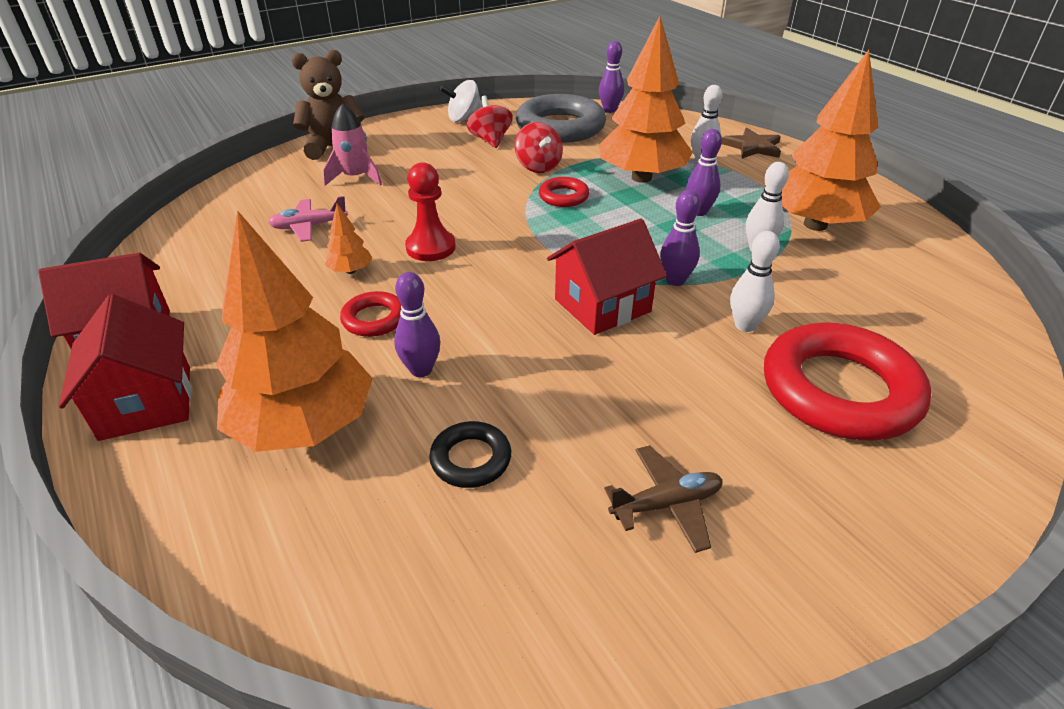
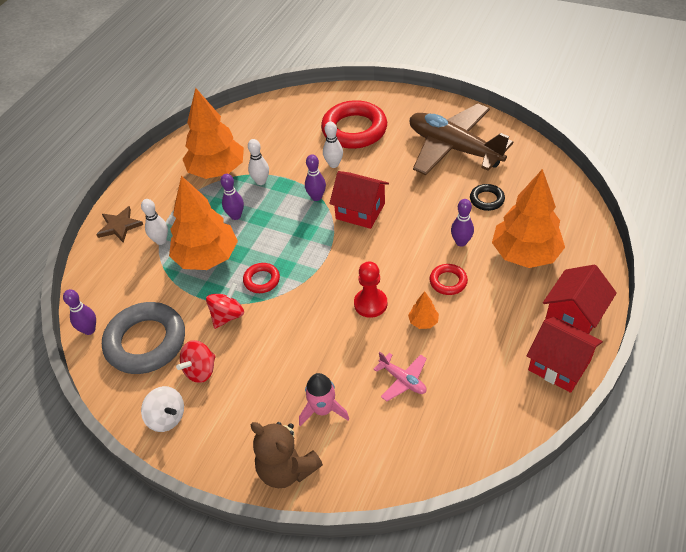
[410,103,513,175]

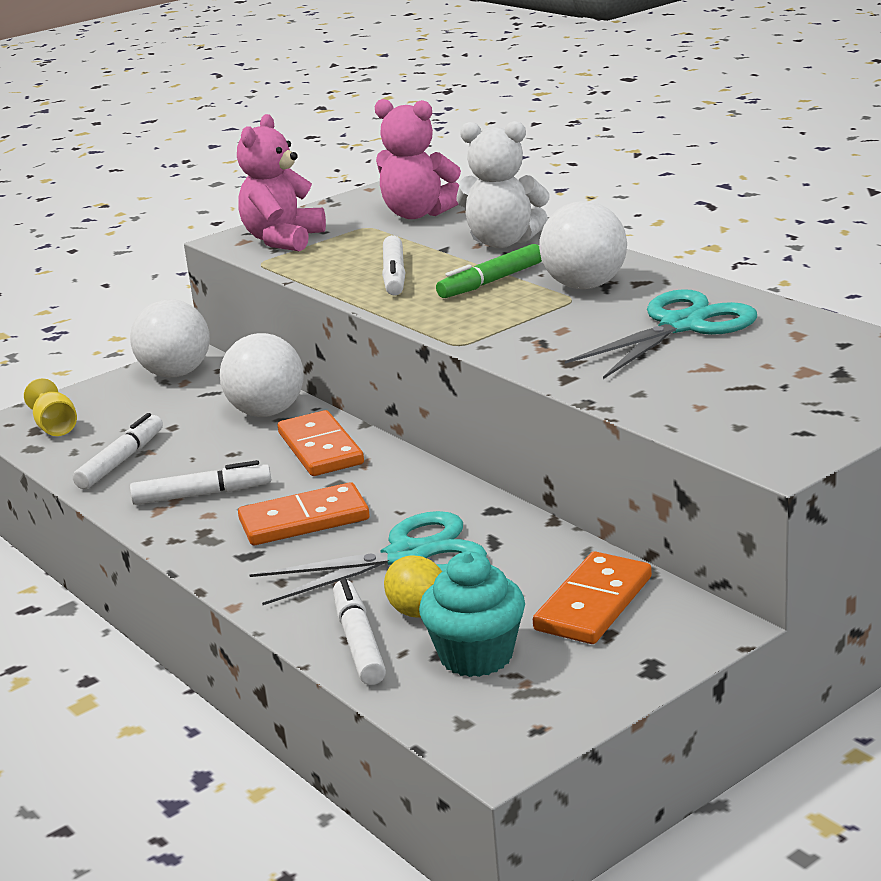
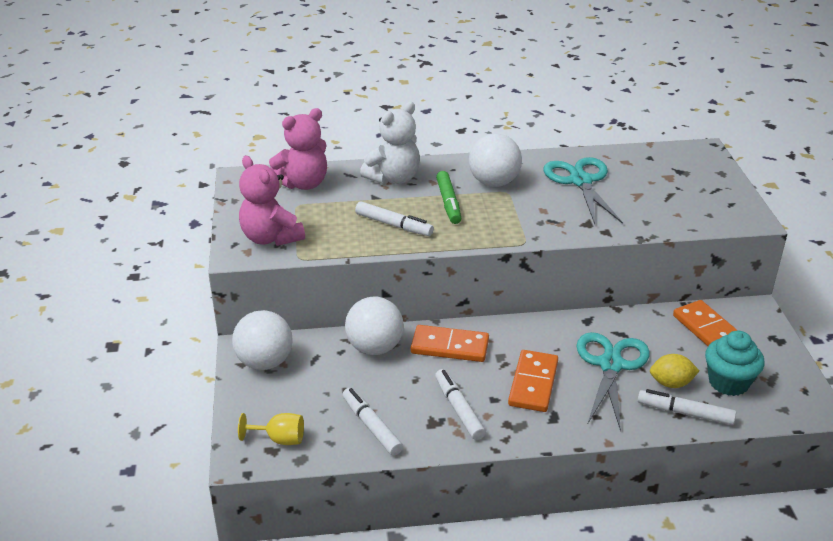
[435,369,486,440]

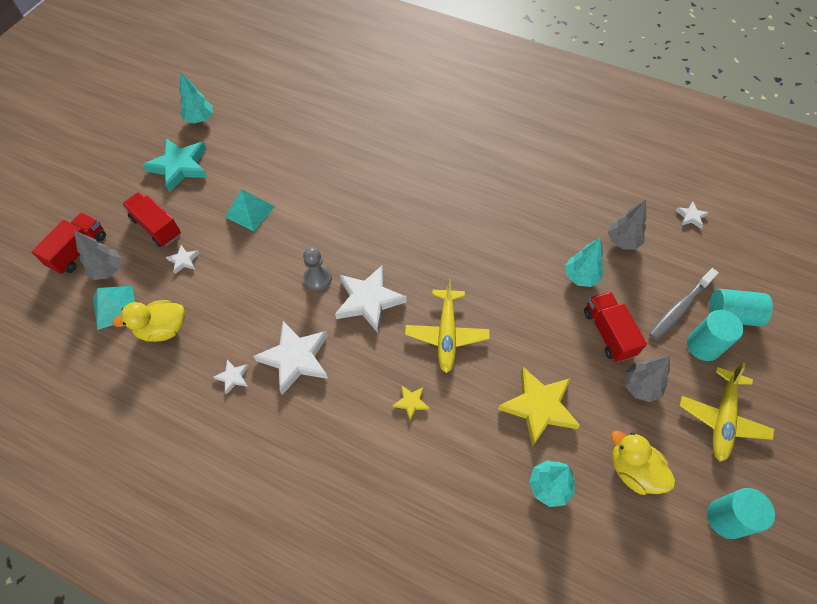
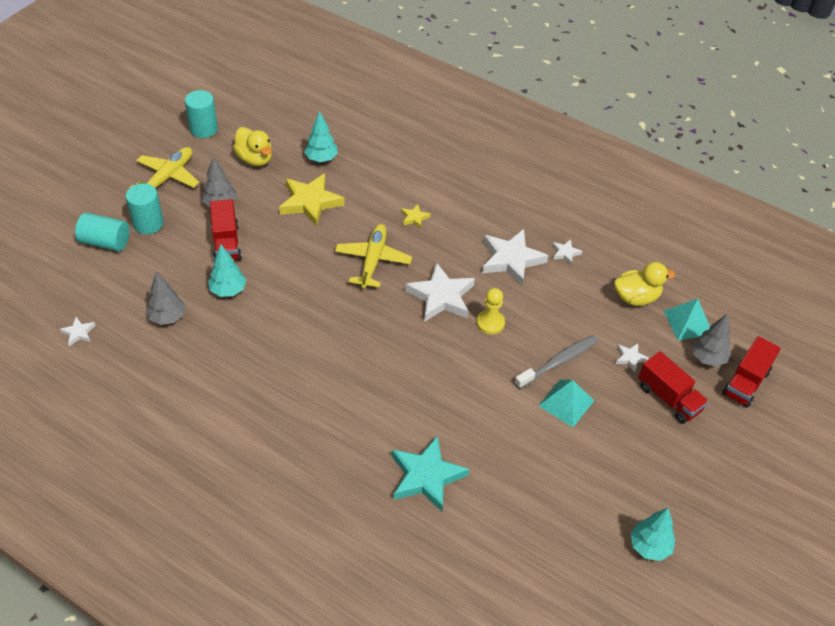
[392,435,469,512]
[477,288,505,334]
[514,335,598,389]

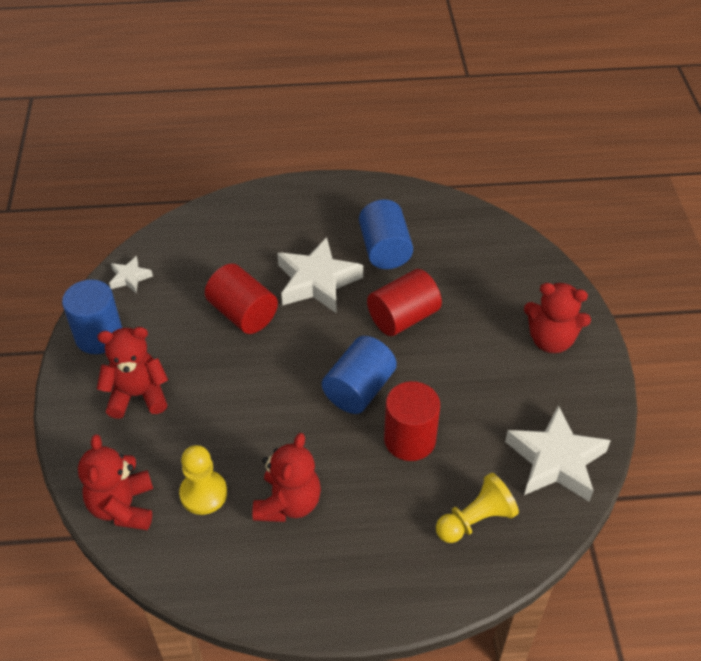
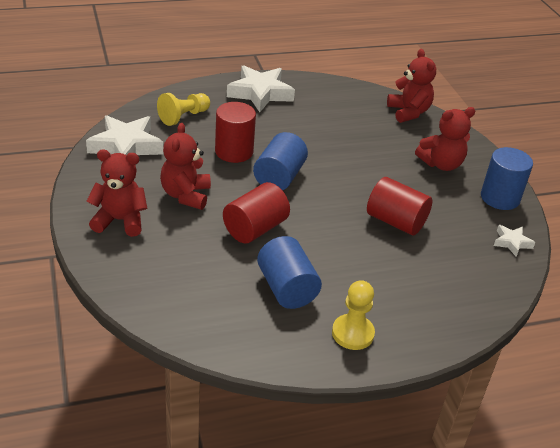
[227,65,295,112]
[160,123,211,210]
[332,280,375,350]

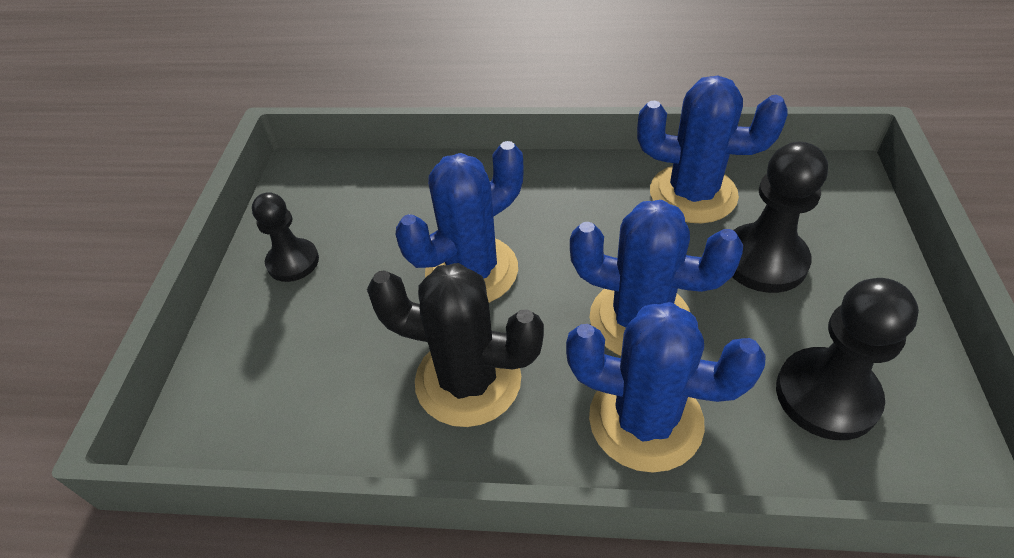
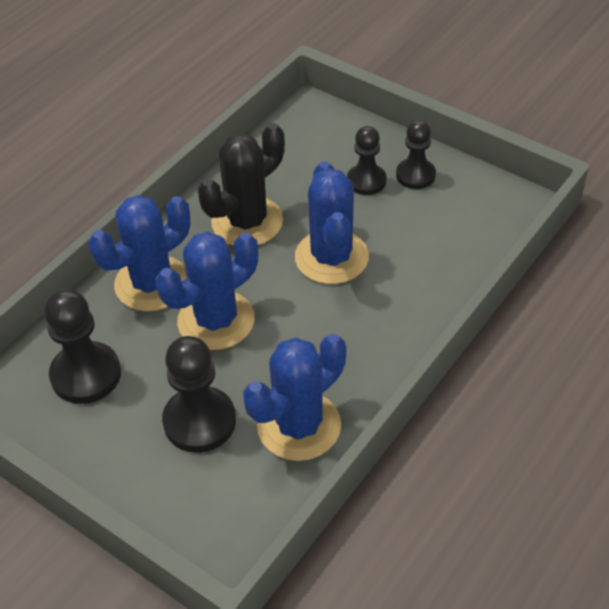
[347,126,387,195]

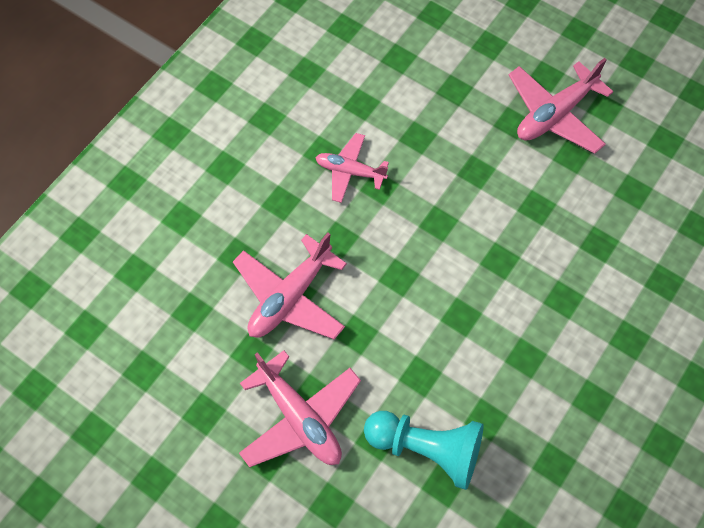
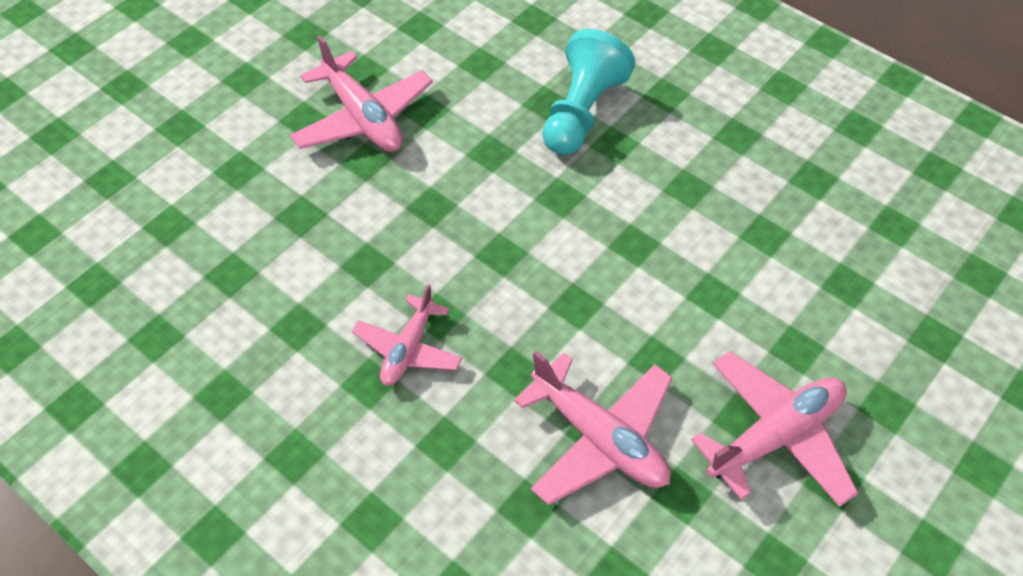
[542,29,635,155]

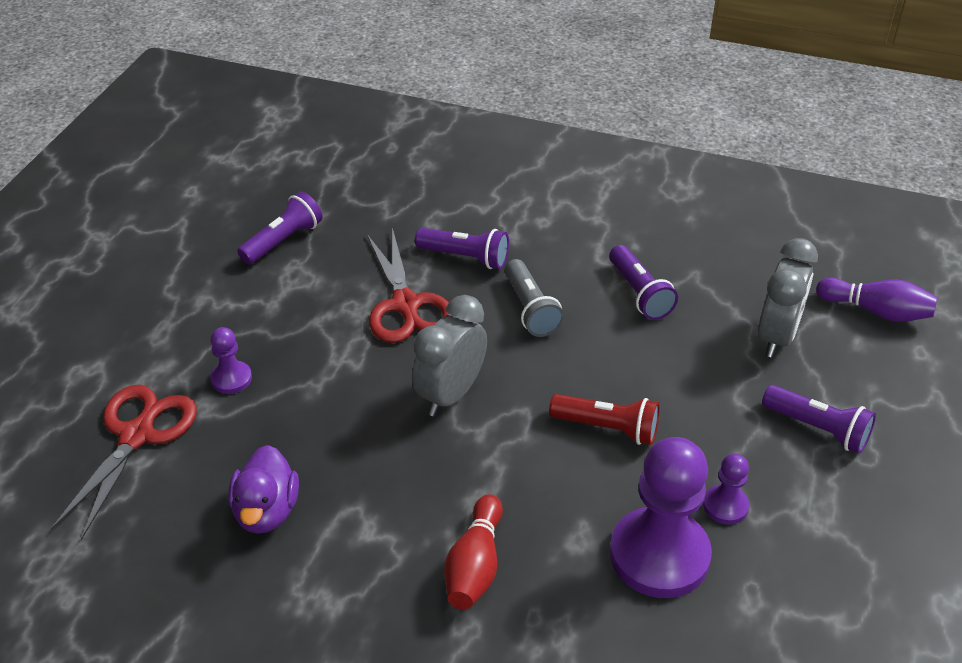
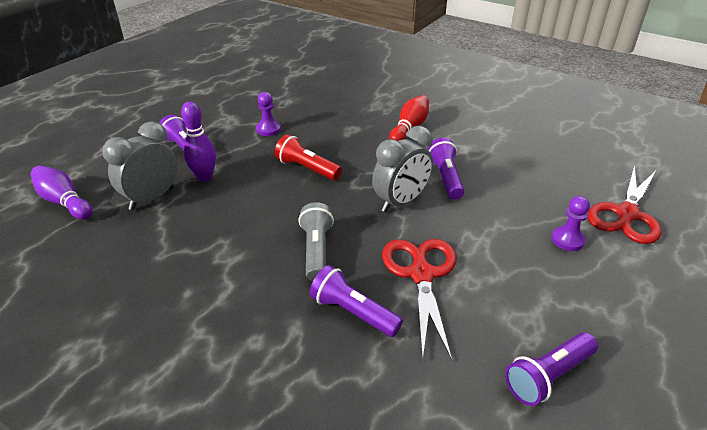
[427,138,464,200]
[610,437,712,598] (first image)
[228,445,299,534] (first image)
[181,102,216,181]

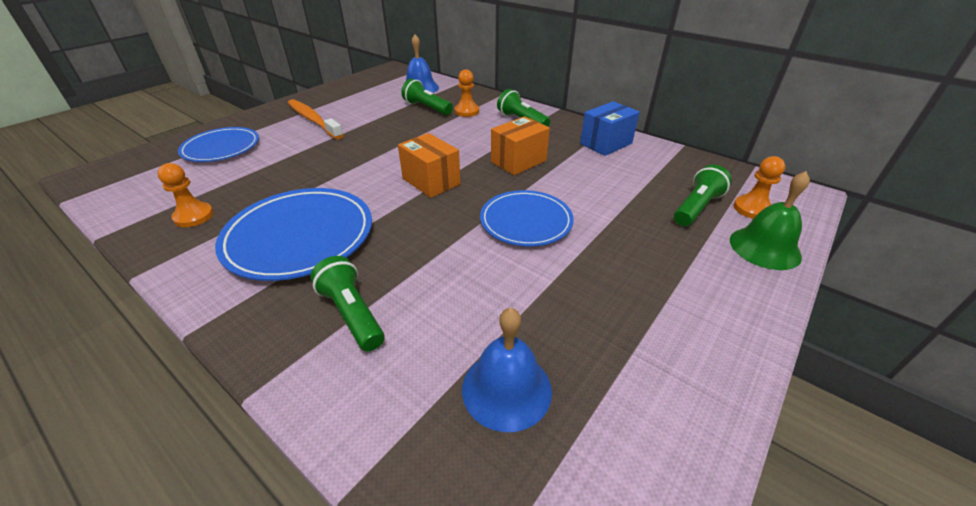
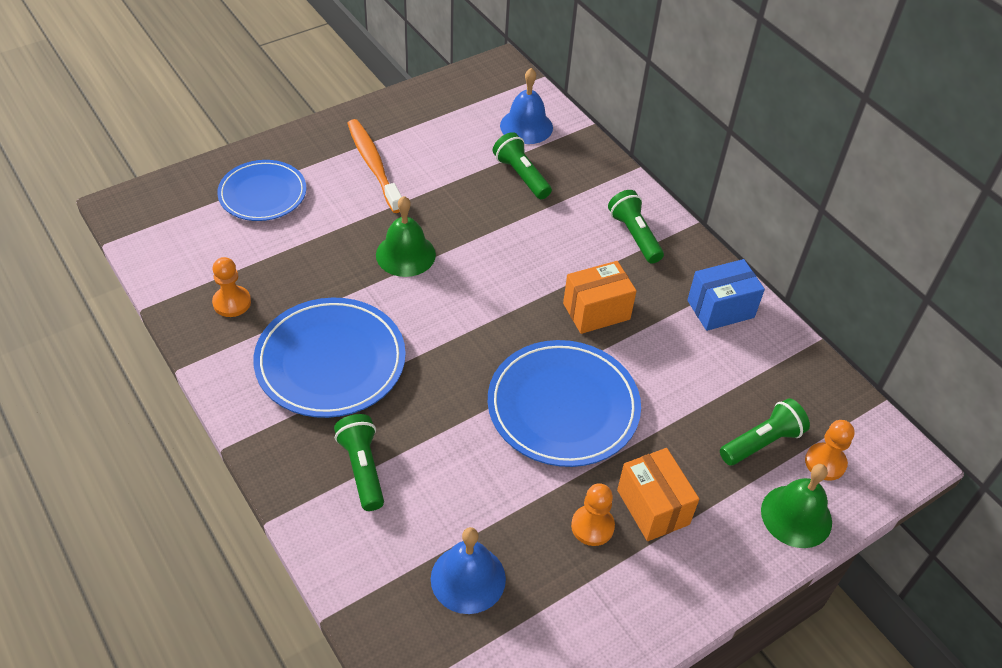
[571,483,615,546]
[617,448,699,541]
[488,340,641,467]
[376,196,436,277]

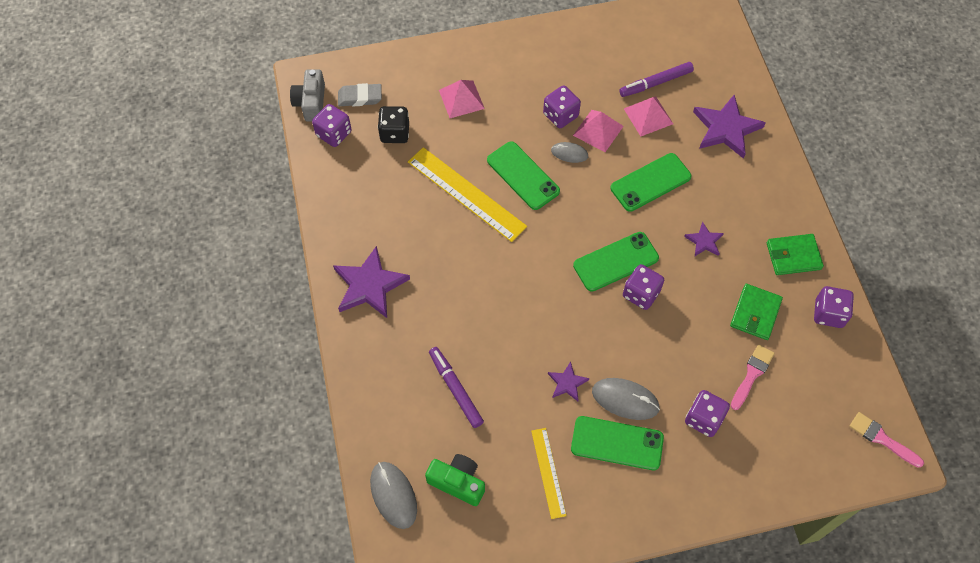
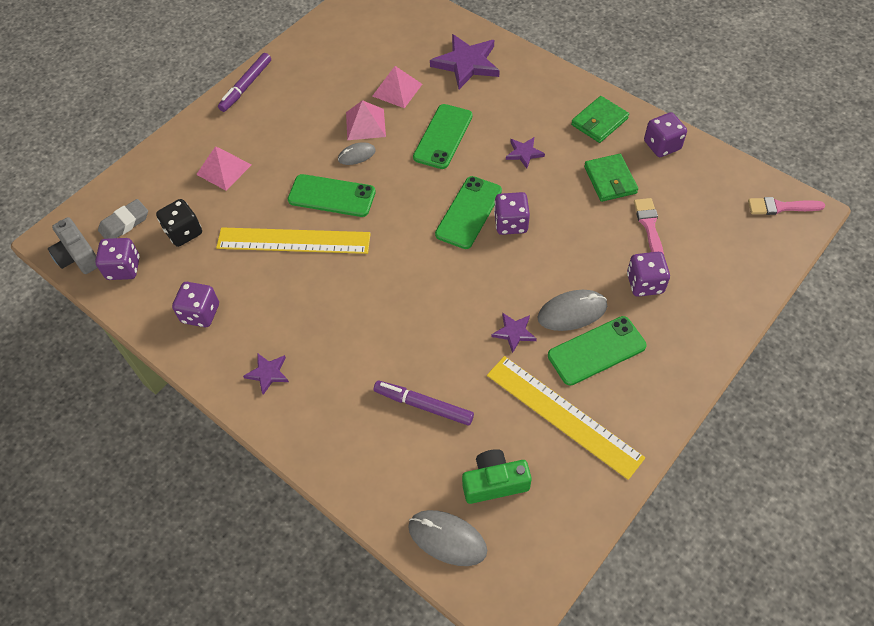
[218,53,271,112]
[172,282,219,327]
[243,353,289,395]
[487,356,645,480]

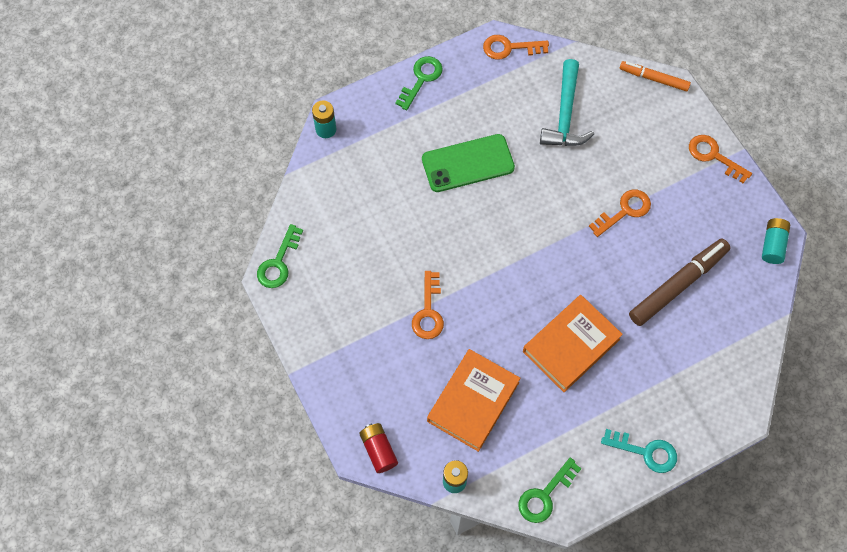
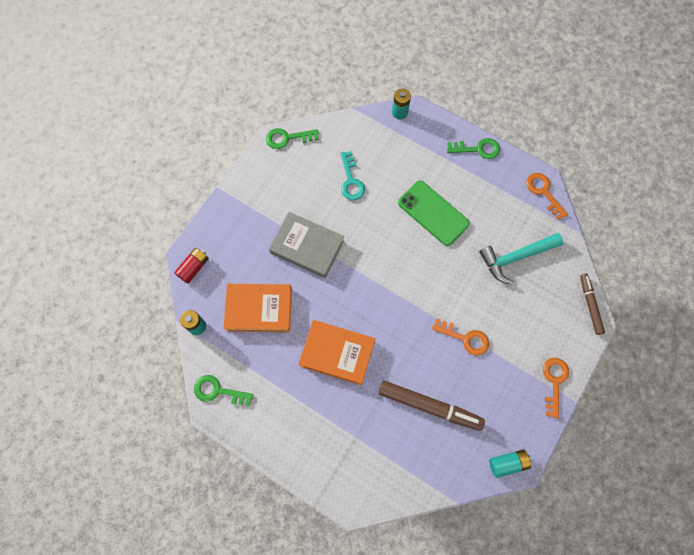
[580,274,605,335]
[269,212,344,278]
[341,151,365,200]

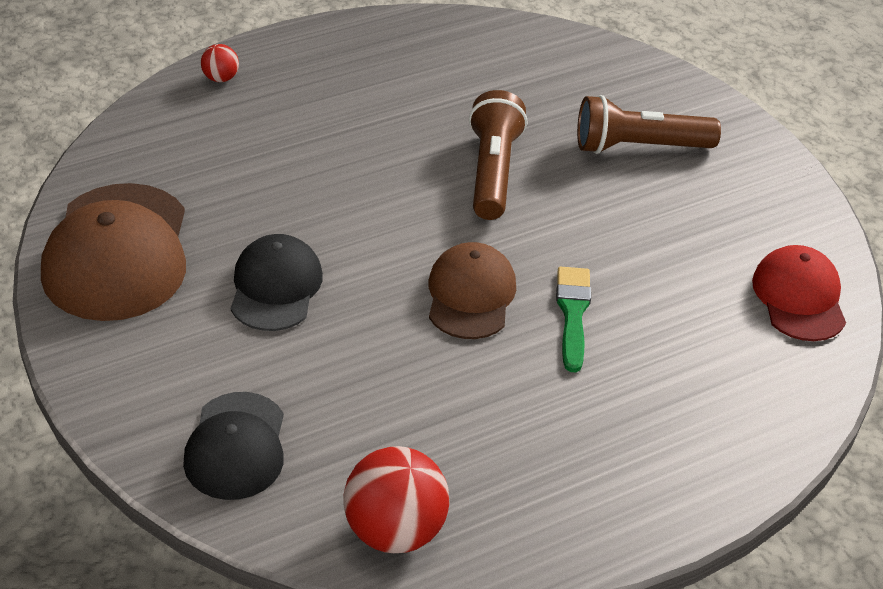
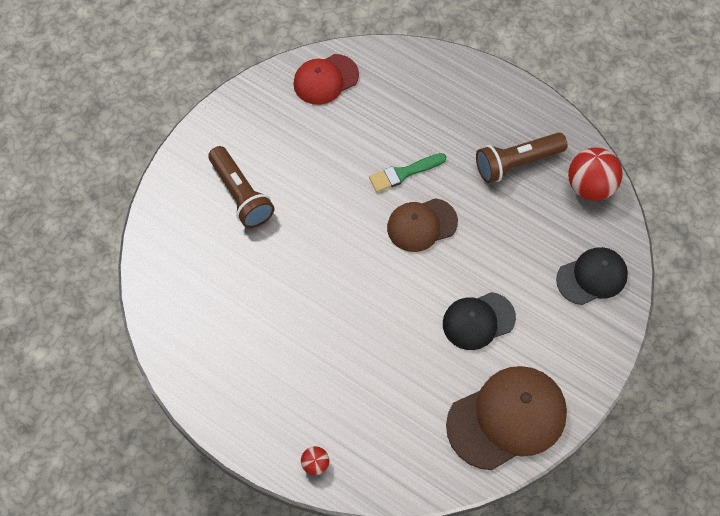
[476,133,567,183]

